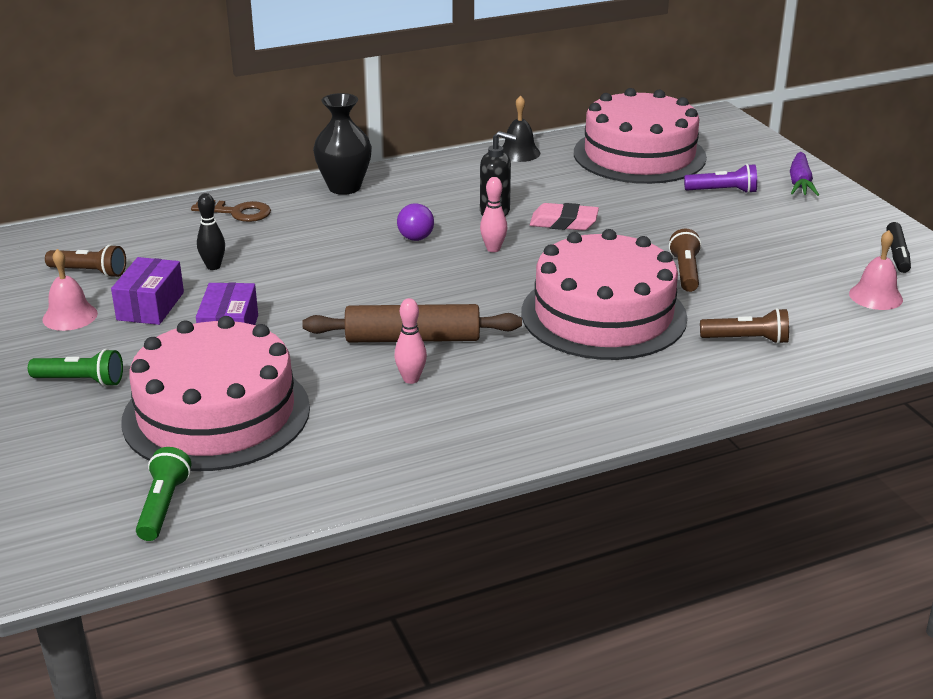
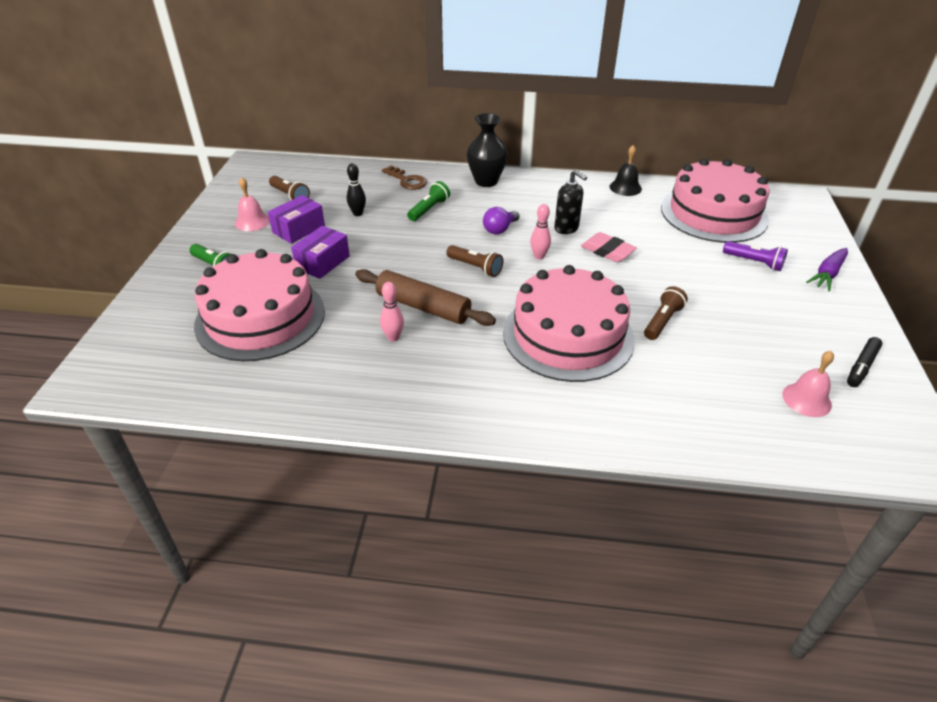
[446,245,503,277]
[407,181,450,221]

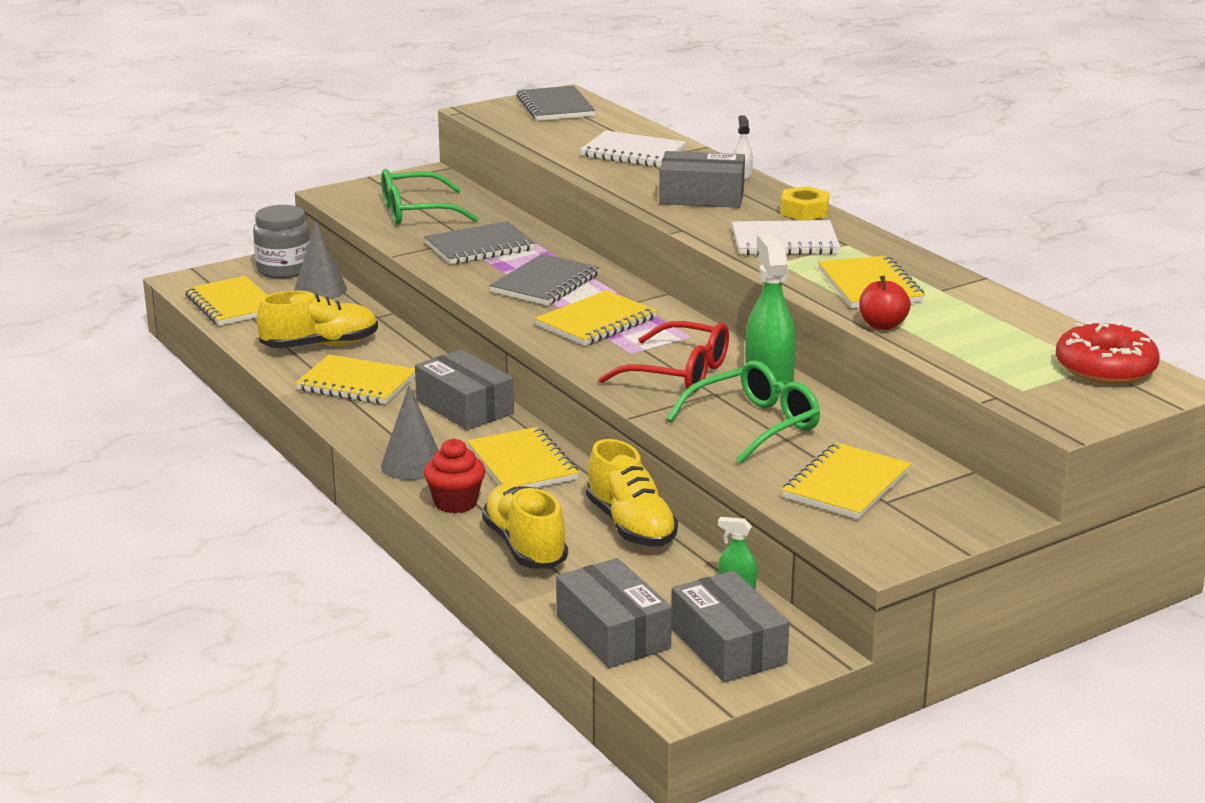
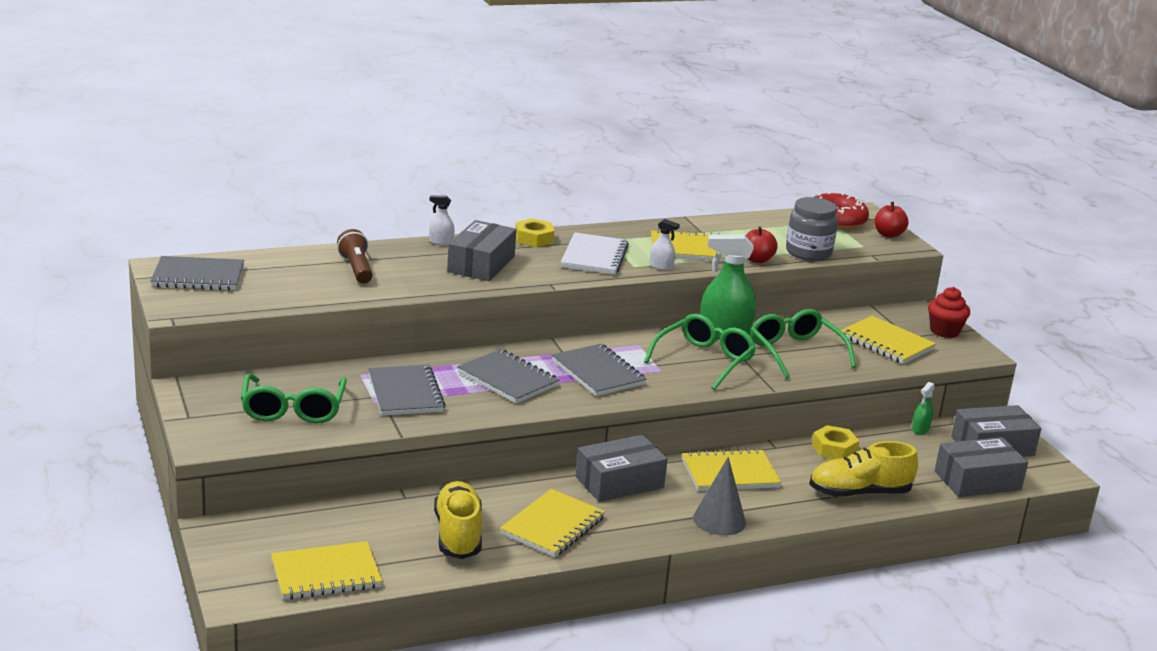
[337,229,373,283]
[786,197,838,261]
[294,221,347,299] (first image)
[552,344,647,396]
[644,314,756,390]
[928,287,970,338]
[812,425,859,459]
[874,202,908,238]
[650,219,680,271]

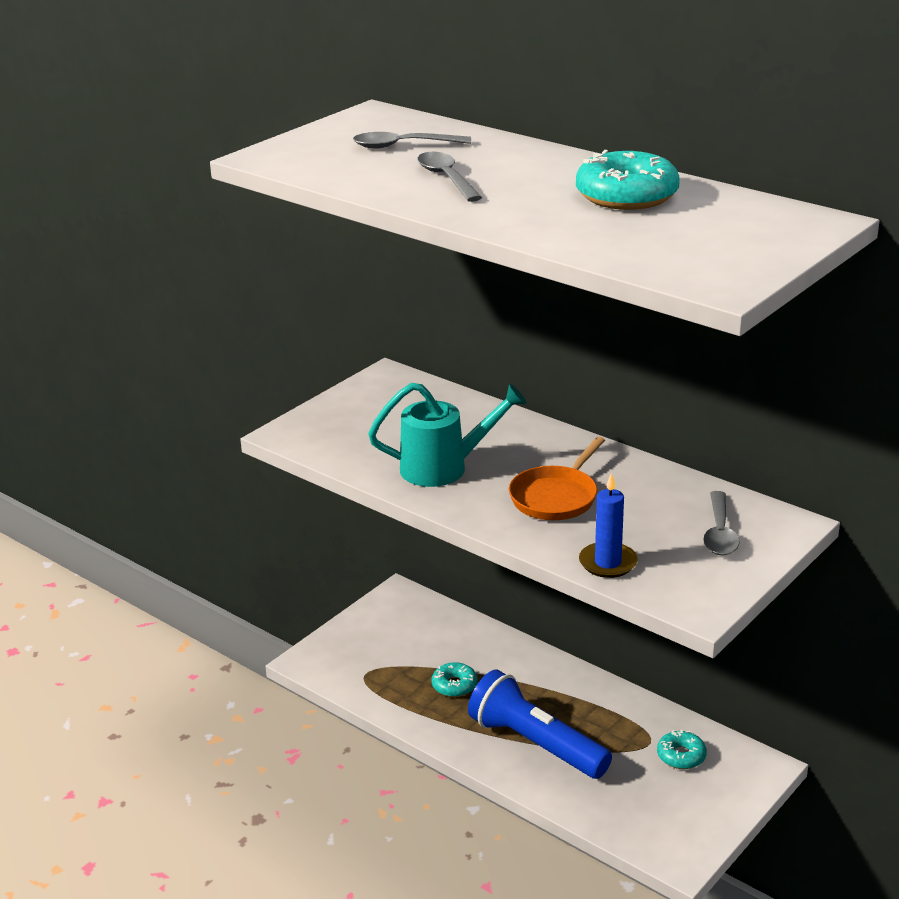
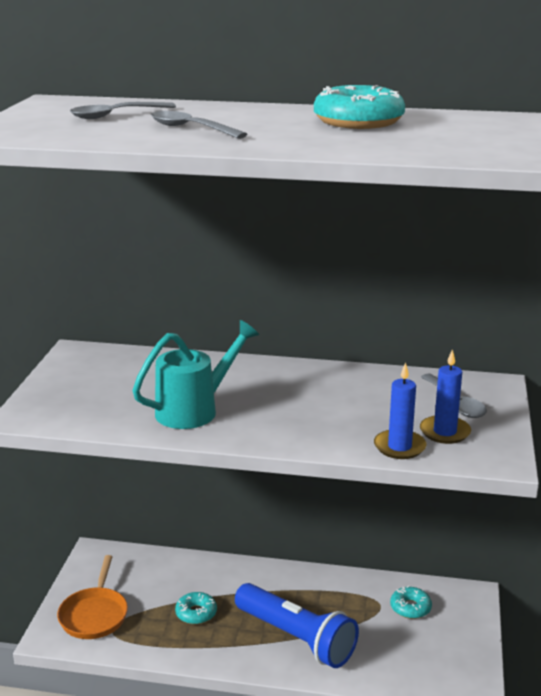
[57,555,128,639]
[235,583,359,668]
[420,349,471,444]

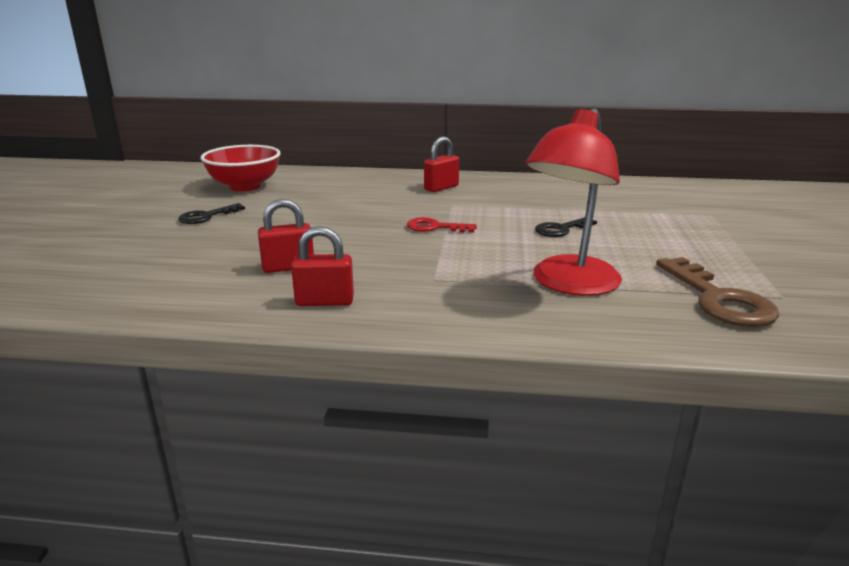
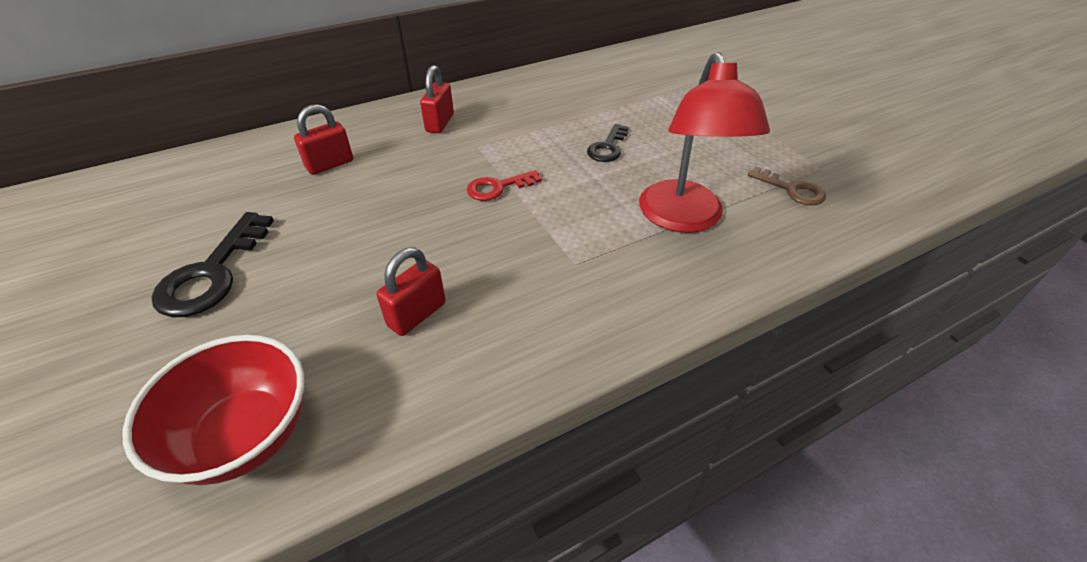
[123,335,304,485]
[152,212,274,317]
[294,104,353,175]
[748,166,826,205]

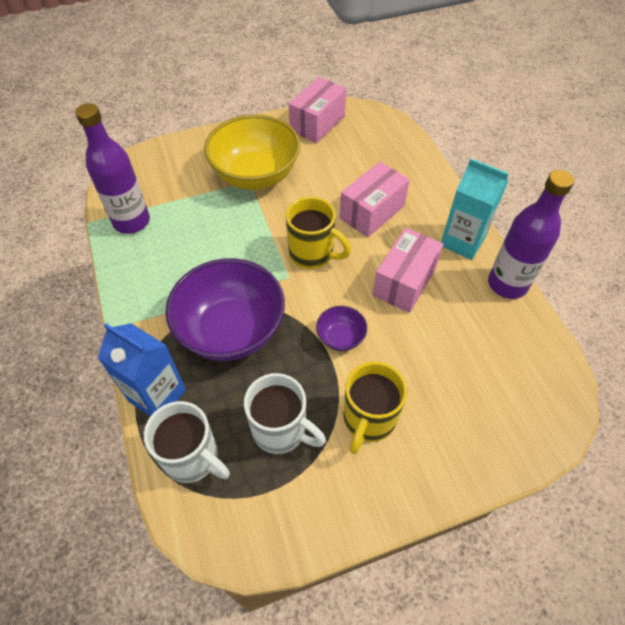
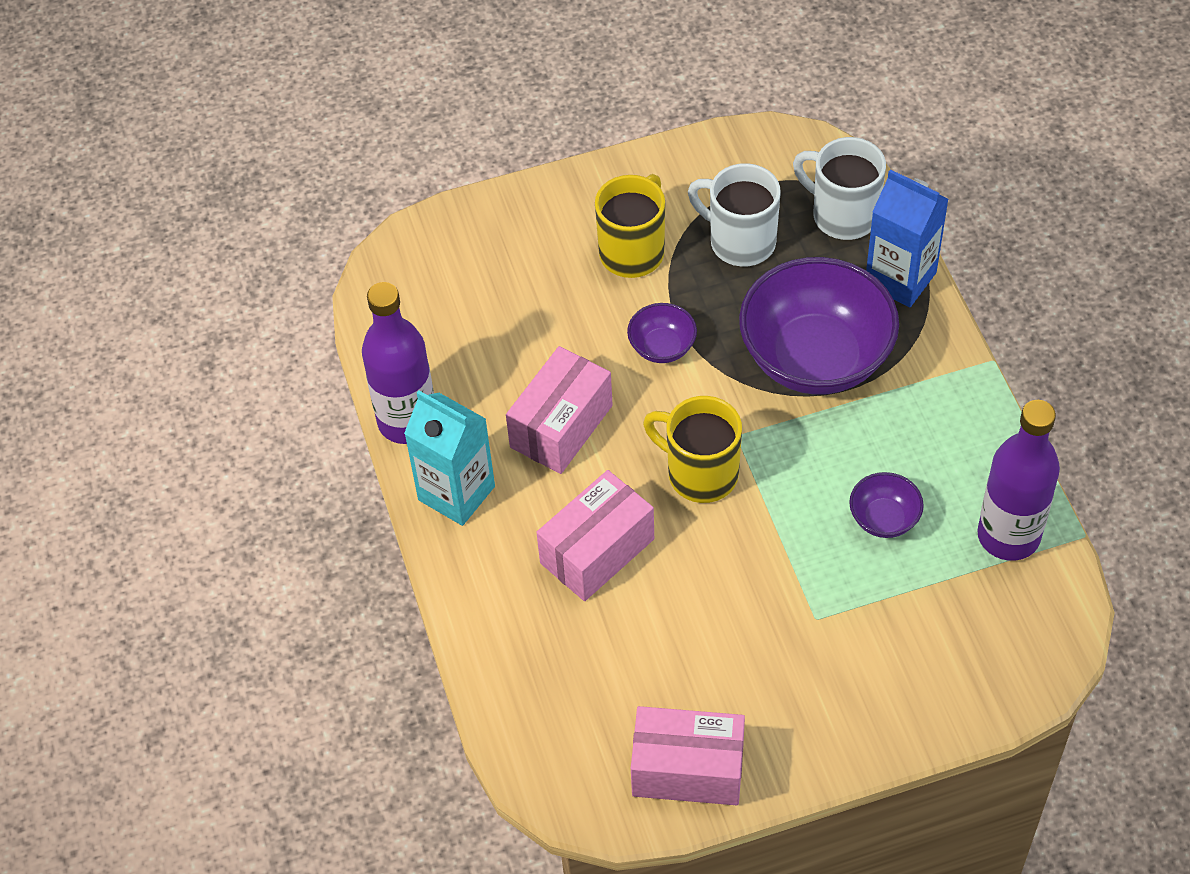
[631,706,745,805]
[204,115,300,190] (first image)
[849,472,924,538]

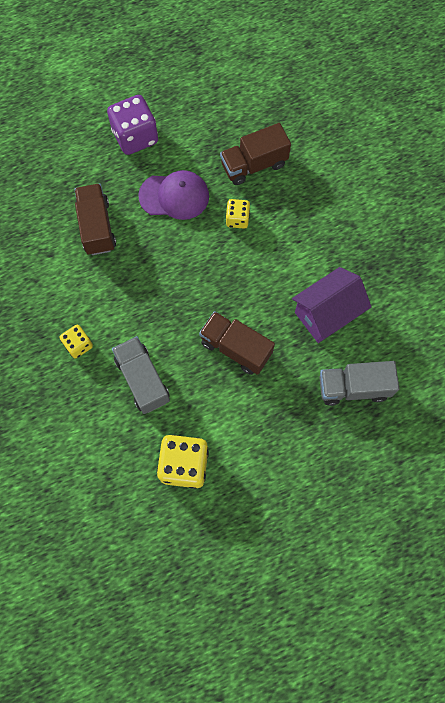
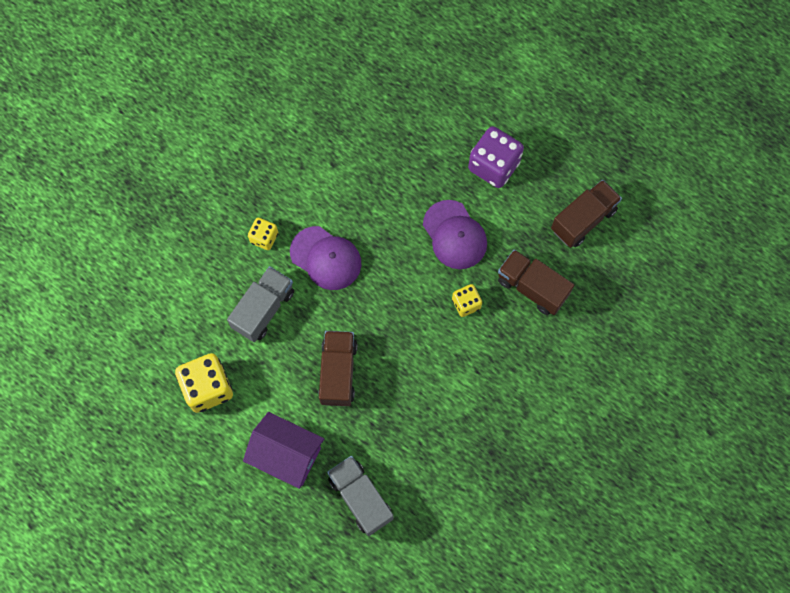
[551,180,622,248]
[243,412,324,489]
[290,226,361,290]

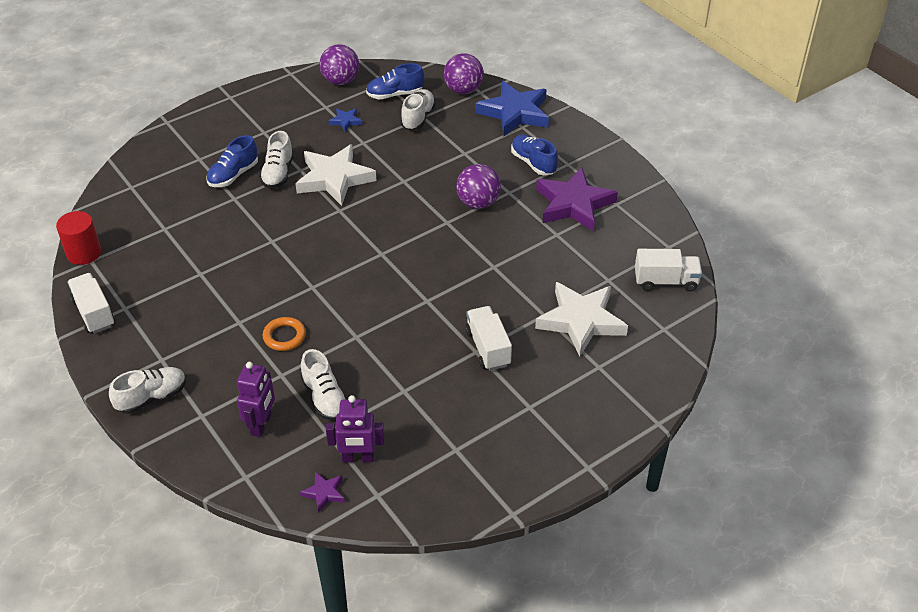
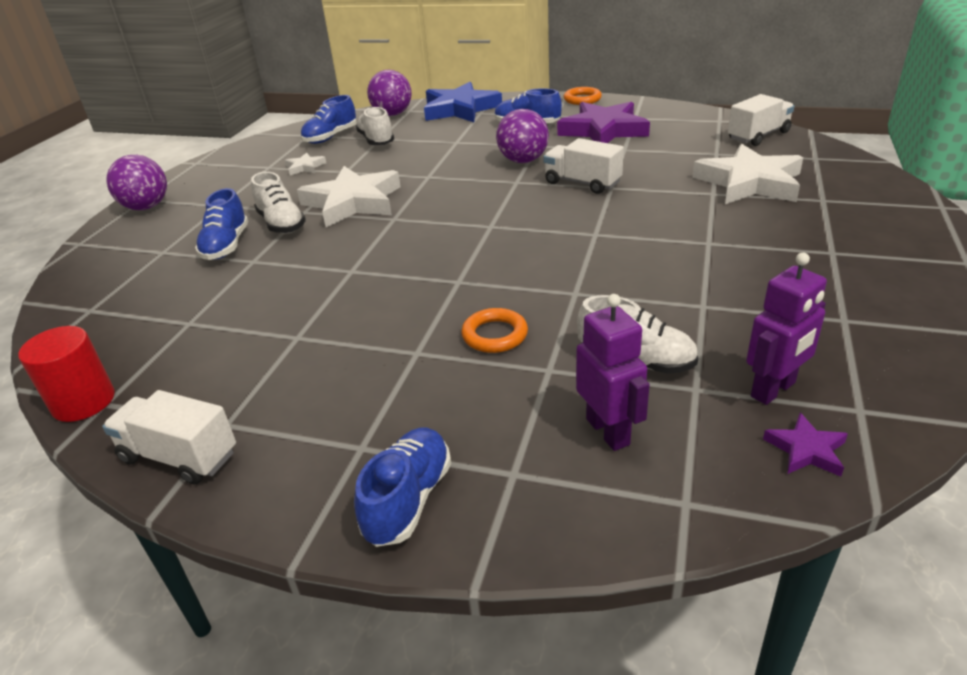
[106,155,167,210]
[285,153,326,175]
[543,138,624,194]
[354,428,451,547]
[564,87,602,105]

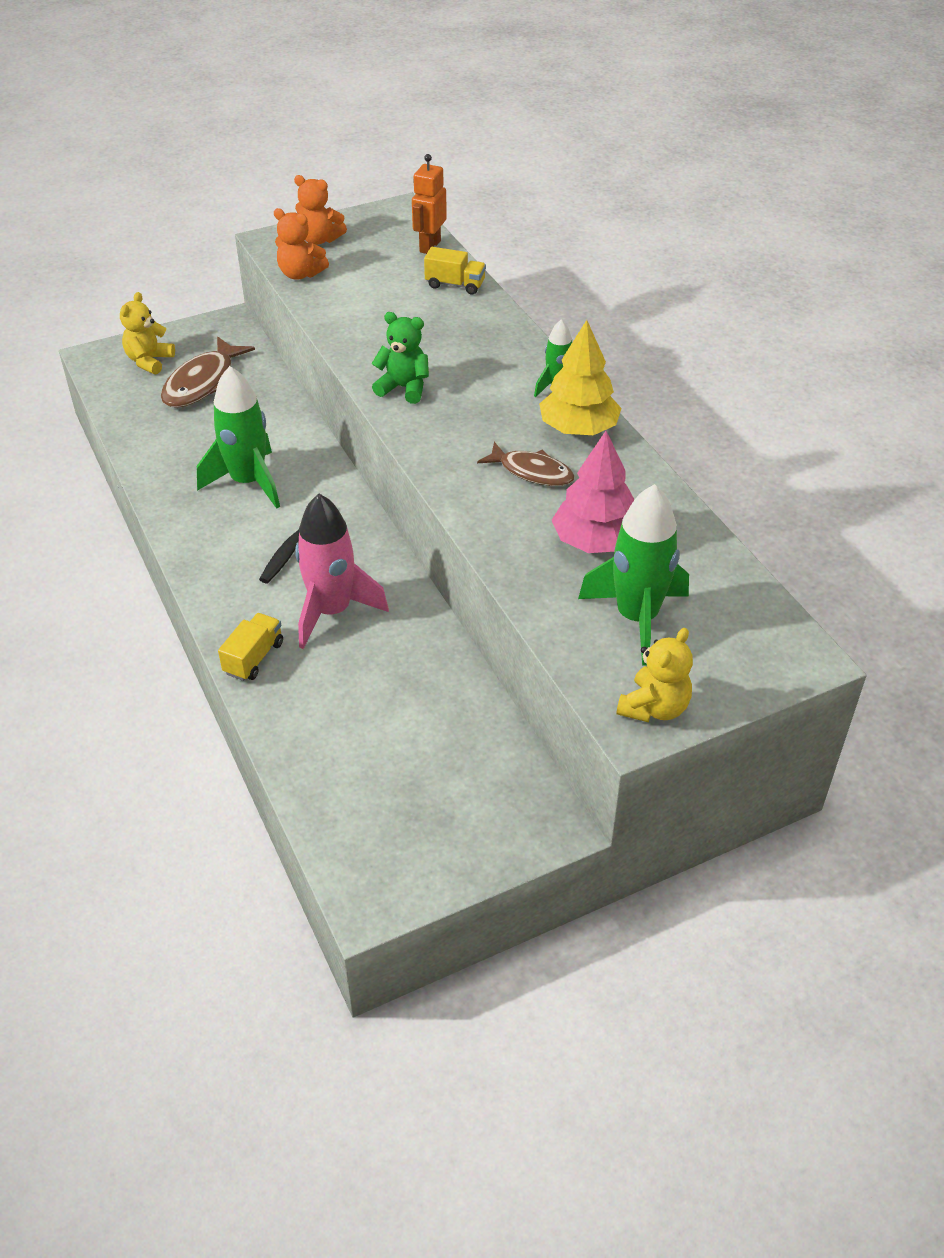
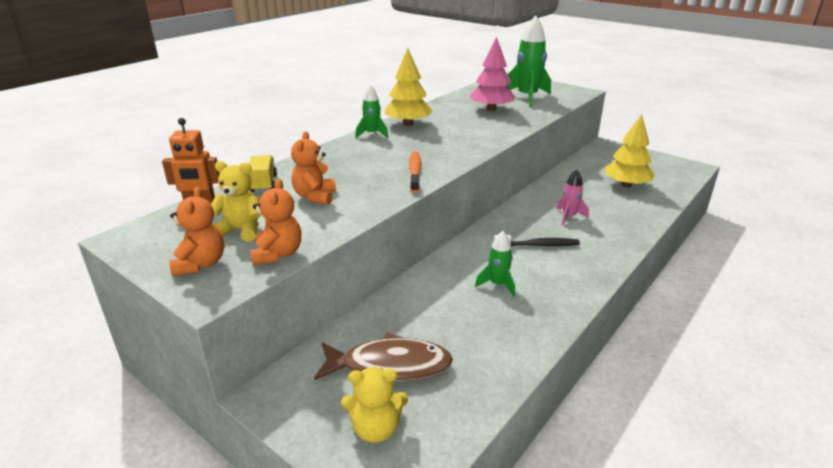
[409,151,421,193]
[475,231,515,297]
[477,442,575,486] (first image)
[556,169,589,225]
[218,613,283,681] (first image)
[211,161,261,242]
[604,114,655,188]
[291,131,336,205]

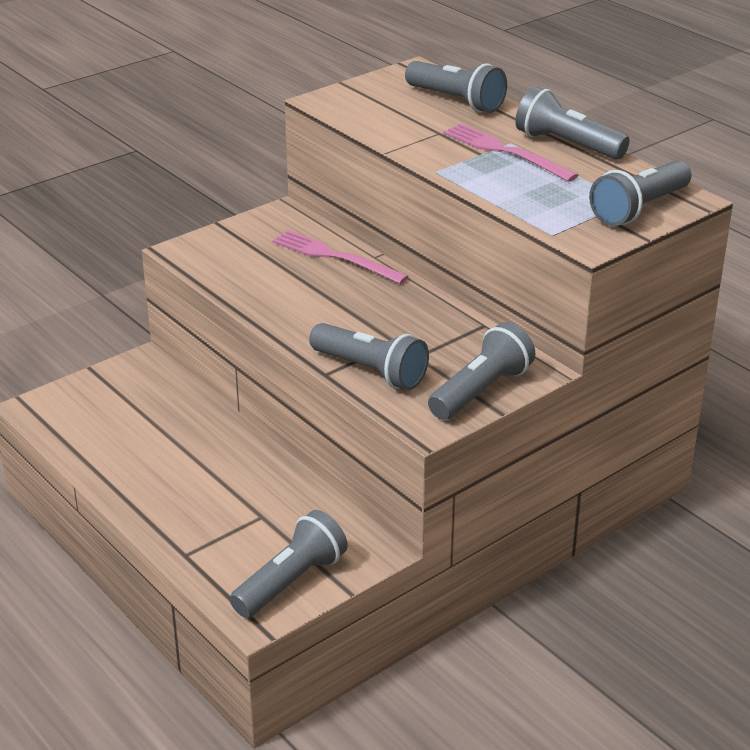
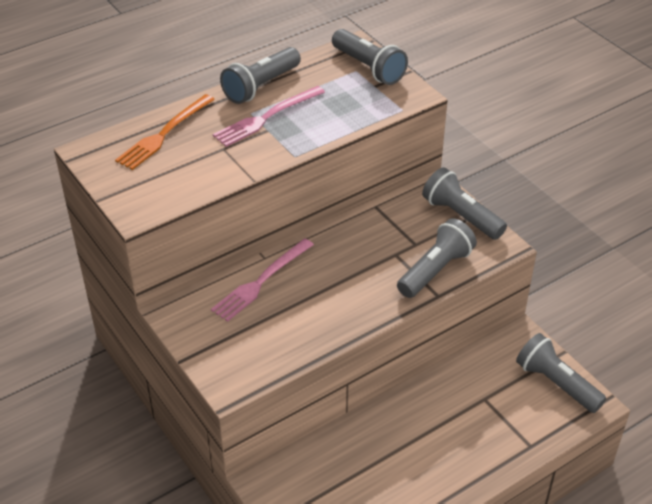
[115,94,215,170]

